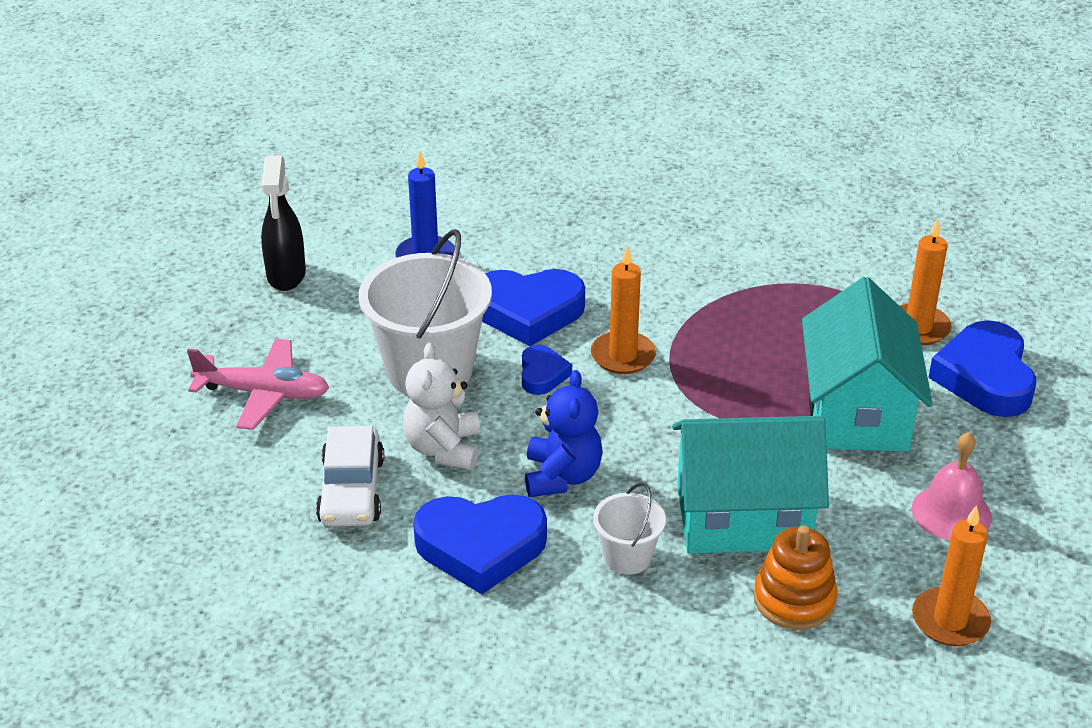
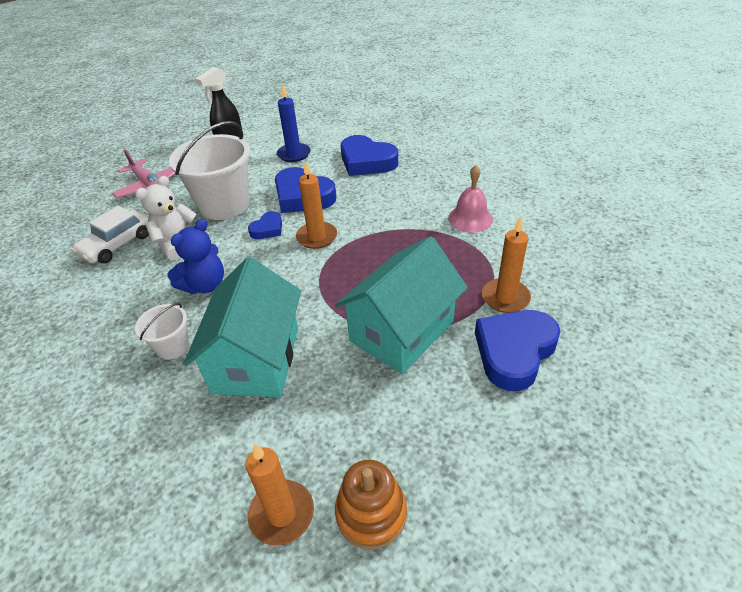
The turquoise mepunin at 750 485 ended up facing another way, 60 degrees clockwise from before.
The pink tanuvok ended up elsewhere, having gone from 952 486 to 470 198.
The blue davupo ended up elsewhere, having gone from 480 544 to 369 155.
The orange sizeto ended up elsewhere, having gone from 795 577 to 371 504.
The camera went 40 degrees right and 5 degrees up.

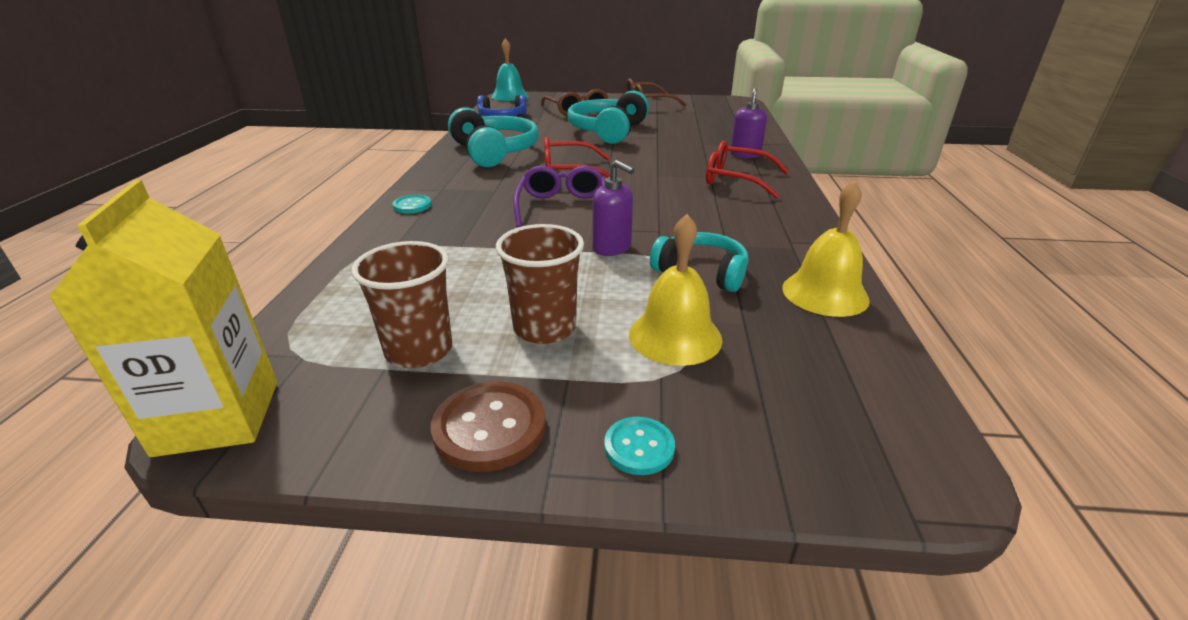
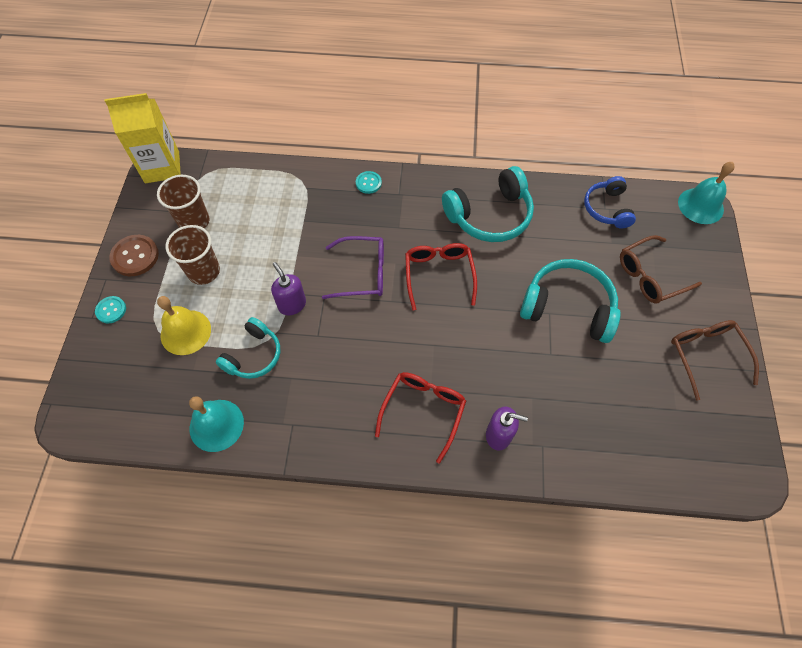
The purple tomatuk at 613 208 ended up facing another way, 105 degrees clockwise from before.
What was the yellow tanuvok at 826 248 turned into the turquoise tanuvok at 216 424.
The camera went 90 degrees right and 30 degrees up.

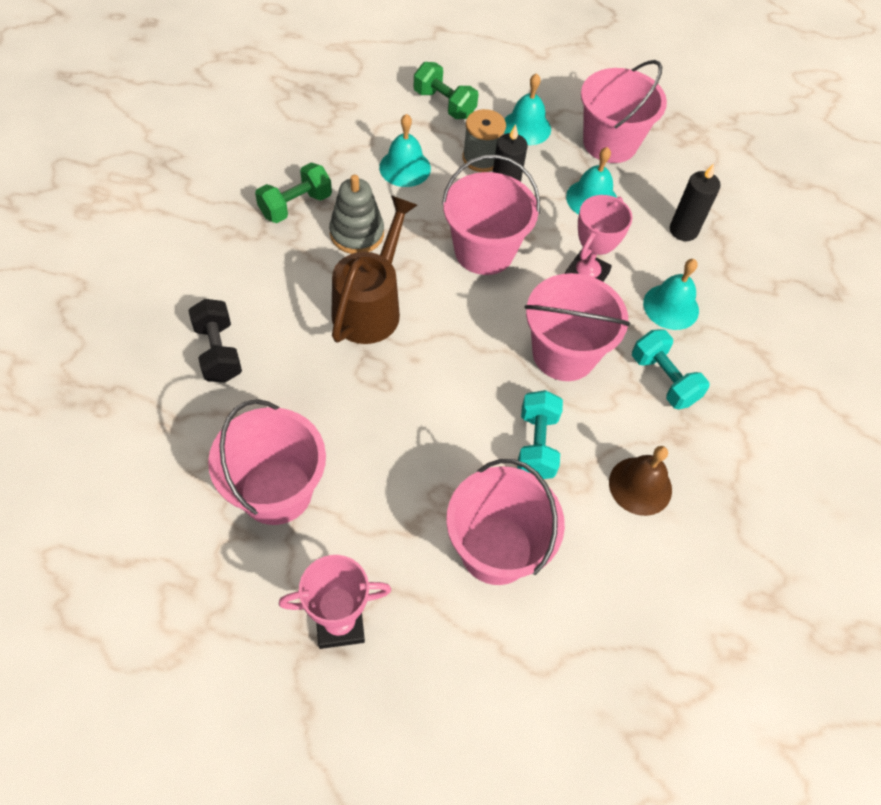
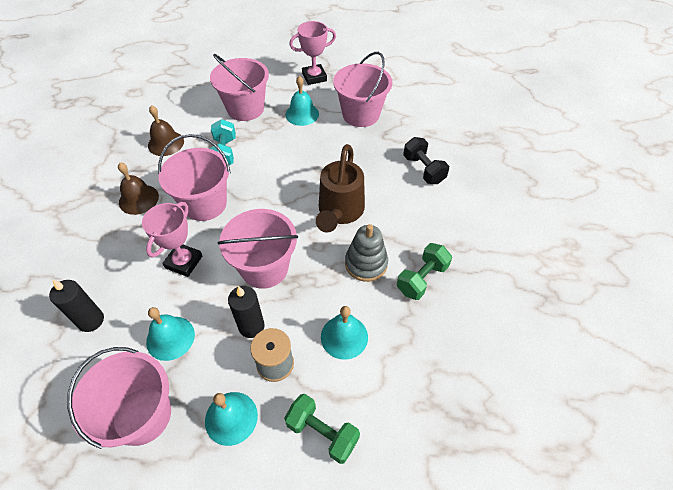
The turquoise tanuvok ended up elsewhere, having gone from 671 294 to 302 101.
Where the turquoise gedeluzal stood at 671 369, the brown tanuvok came to stand at 138 188.
The camera went 175 degrees right and 5 degrees down.

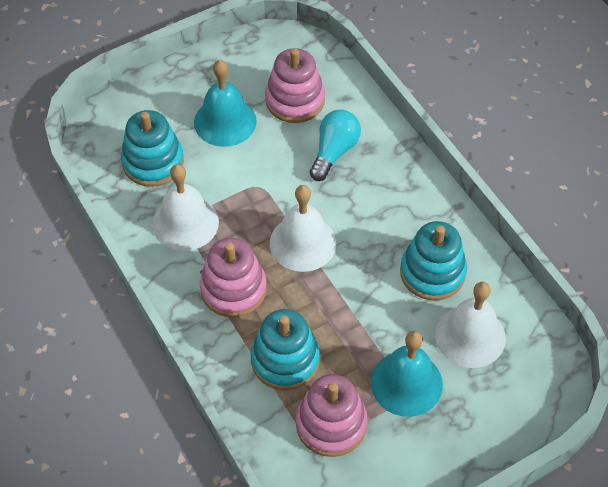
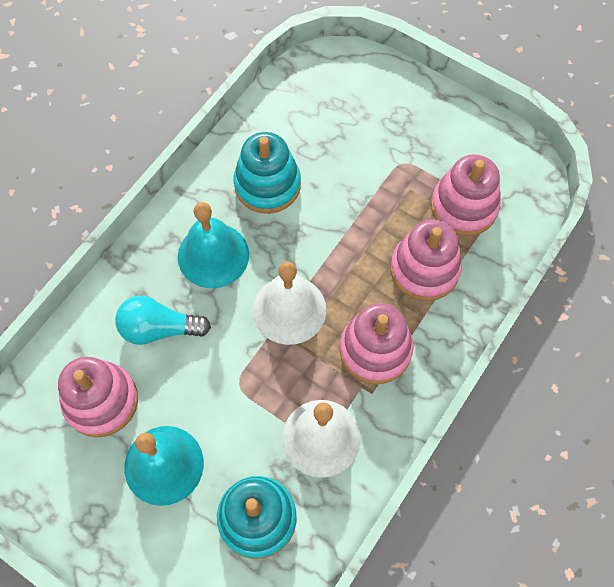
The second view lost the white tanuvok at 470 325.
What was the turquoise sizeto at 285 349 turned into the pink sizeto at 426 260.
The turquoise tanuvok ended up elsewhere, having gone from 407 374 to 213 245.
The camera went 115 degrees left and 10 degrees up.

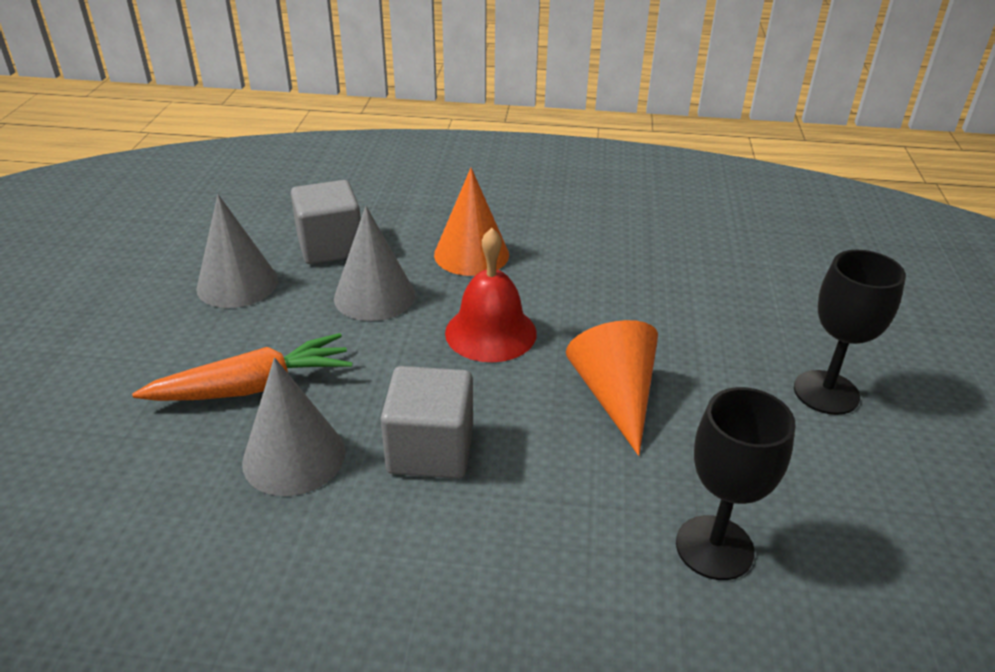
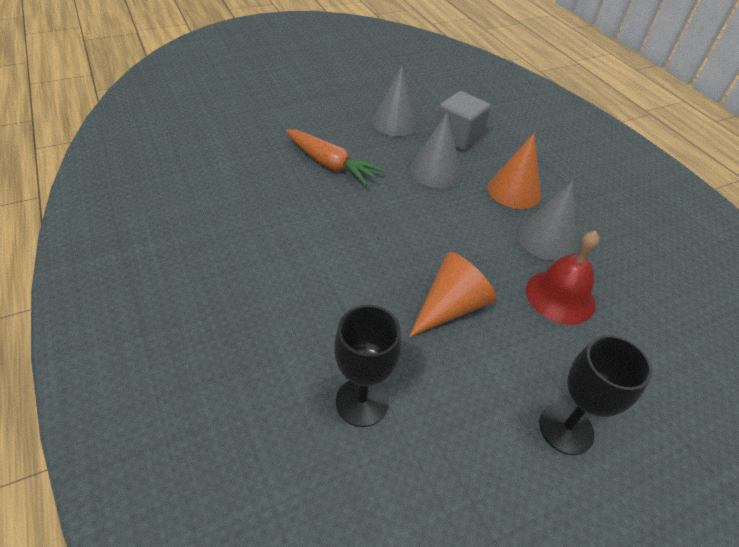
The red tanuvok ended up elsewhere, having gone from 491 295 to 562 278.
The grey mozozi ended up elsewhere, having gone from 293 427 to 547 221.
The second view lost the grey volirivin at 427 422.
The camera went 55 degrees right and 10 degrees up.

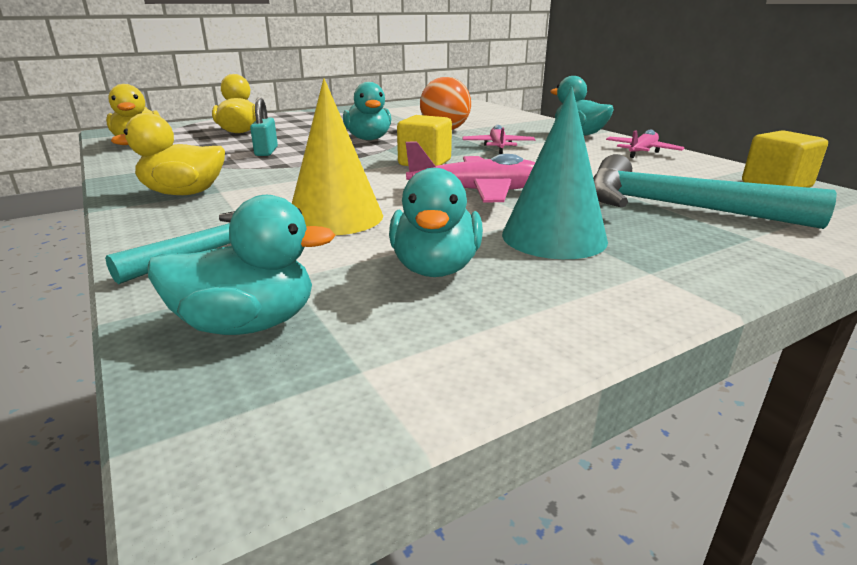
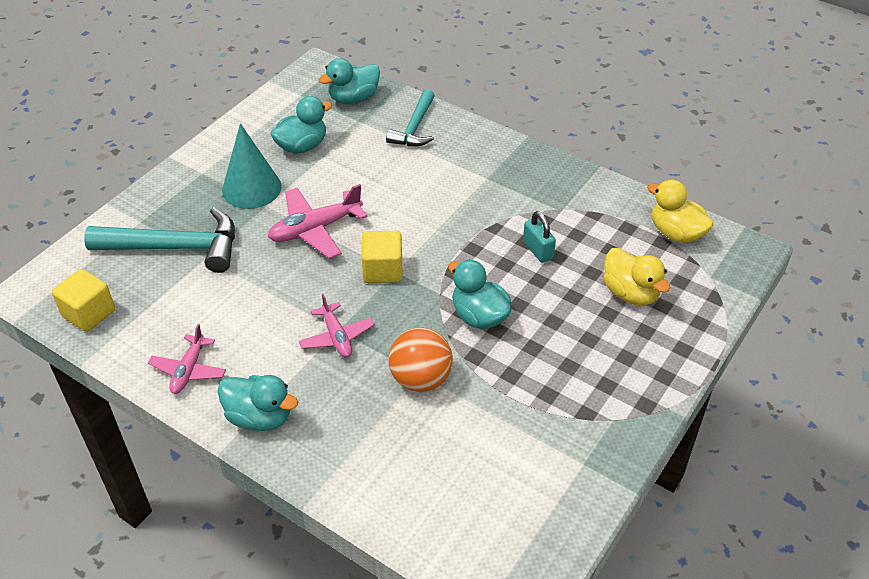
The second view lost the yellow mozozi at 337 156.
The second view lost the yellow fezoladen at 168 154.
The turquoise fezoladen at 436 222 ended up facing another way, 75 degrees clockwise from before.
The camera went 155 degrees right and 20 degrees up.

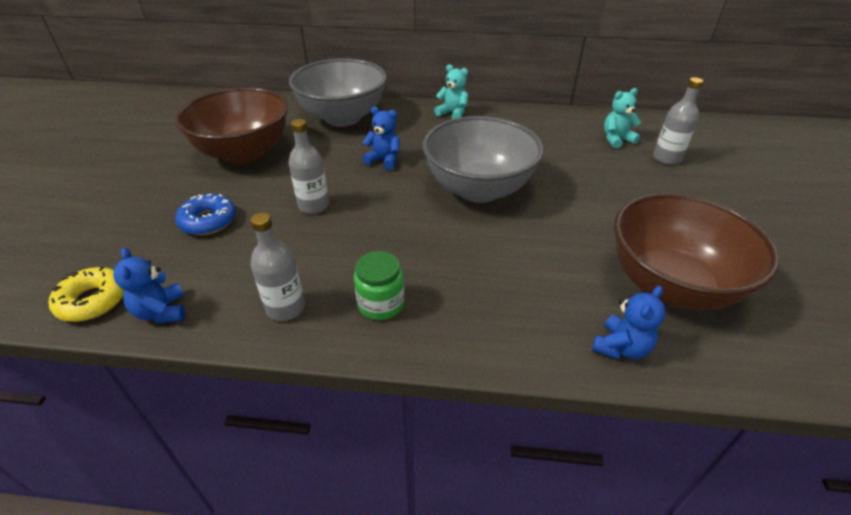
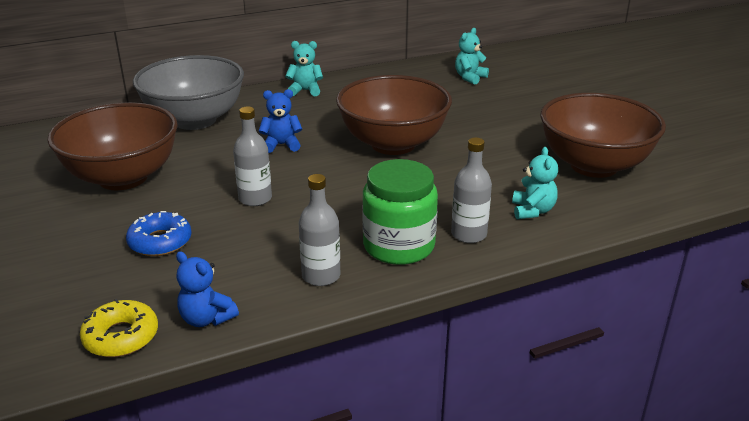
The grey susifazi ended up elsewhere, having gone from 678 121 to 471 190.
What was the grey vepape at 483 159 turned into the brown vepape at 394 115.
The size of the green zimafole at 379 285 changed by a factor of 1.62.
The second view lost the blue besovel at 629 322.
The second view gained the turquoise besovel at 535 183.
The camera went 30 degrees left and 10 degrees down.

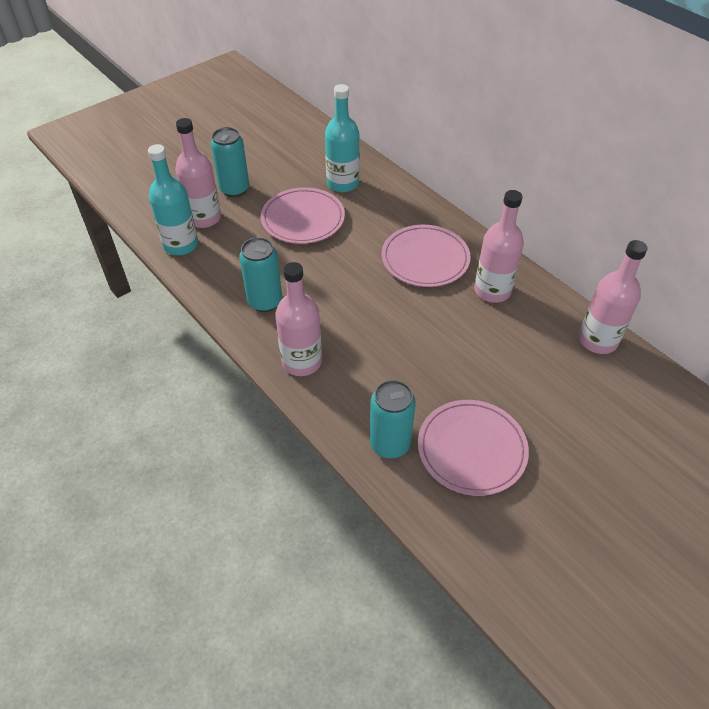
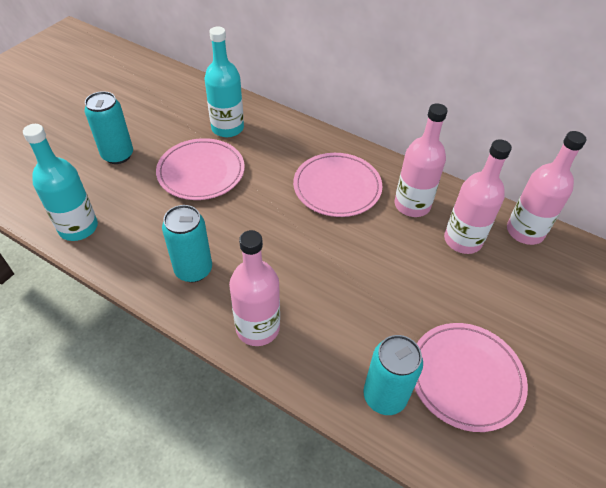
The pink susifazi ended up elsewhere, having gone from 198 173 to 478 196.
The camera went 20 degrees left and 0 degrees up.

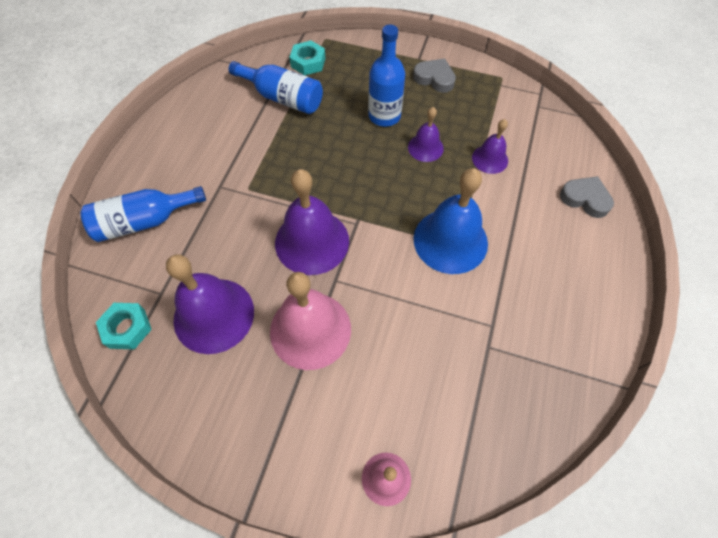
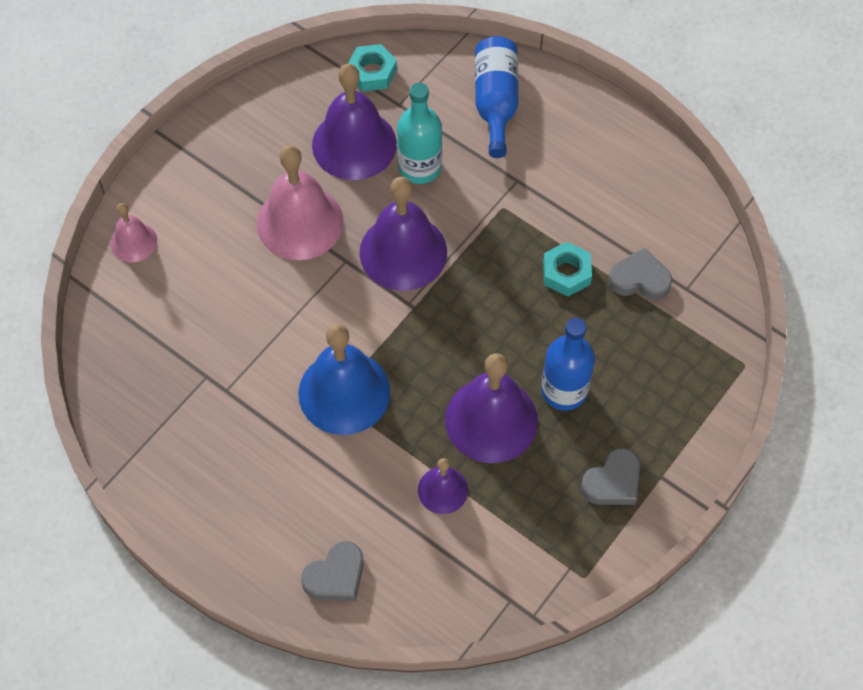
The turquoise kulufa ended up elsewhere, having gone from 307 58 to 567 269.
Where the blue susifazi stood at 276 87, the grey davupo came to stand at 640 274.
The size of the purple tanuvok at 426 134 changed by a factor of 1.88.
The second view gained the turquoise susifazi at 419 133.
The camera went 110 degrees right and 0 degrees up.

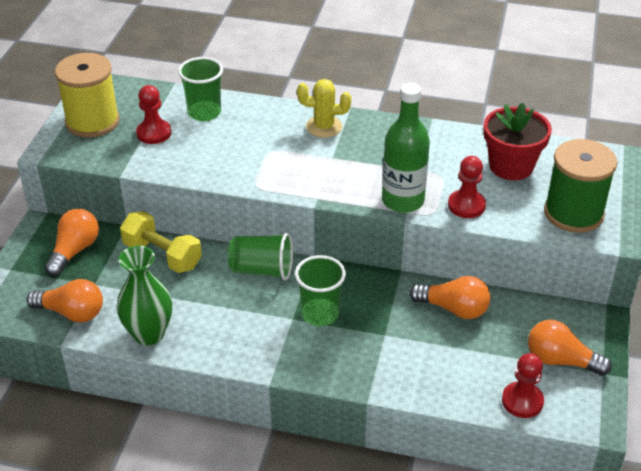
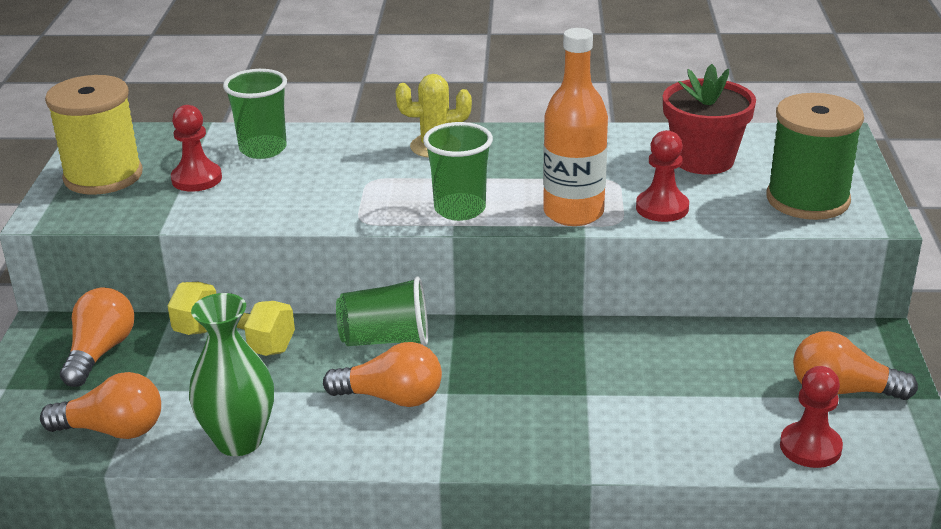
What was the green susifazi at 406 148 turned into the orange susifazi at 575 127.
The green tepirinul ended up elsewhere, having gone from 320 290 to 458 171.
The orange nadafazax ended up elsewhere, having gone from 449 297 to 382 374.
The camera went 10 degrees left and 10 degrees down.

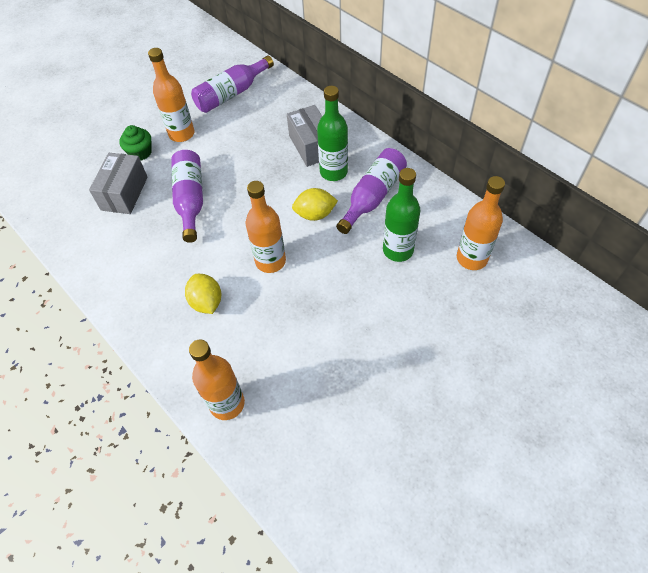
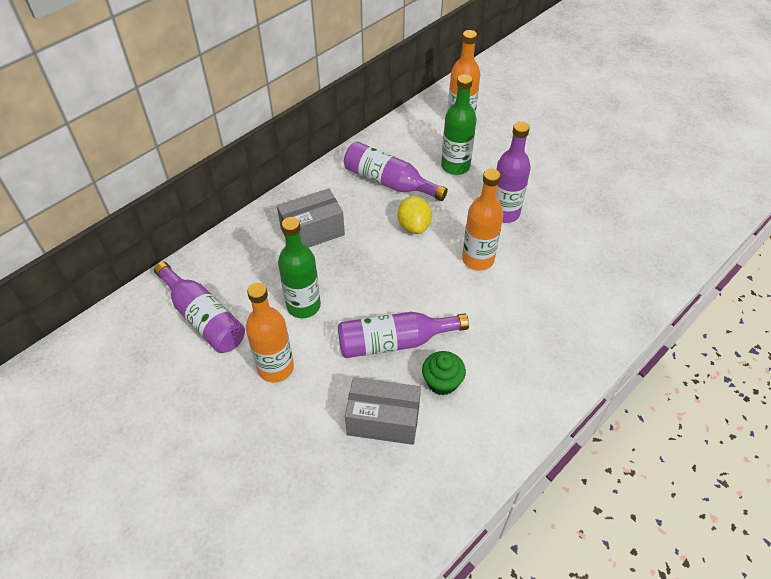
The green susifazi ended up elsewhere, having gone from 332 133 to 299 267.
The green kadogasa ended up elsewhere, having gone from 135 142 to 444 373.
The second view lost the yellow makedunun at 203 294.
The second view lost the orange susifazi at 217 380.
The second view gained the purple susifazi at 513 172.
The camera went 95 degrees left and 5 degrees down.

